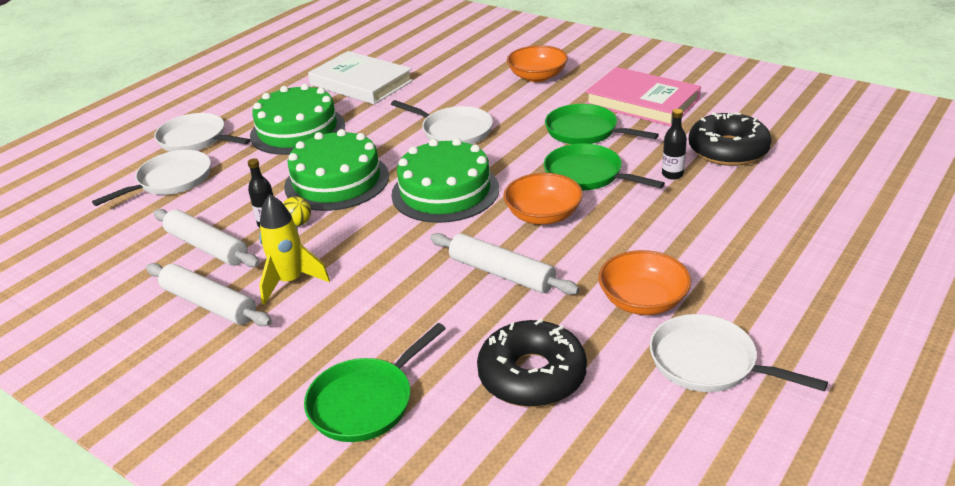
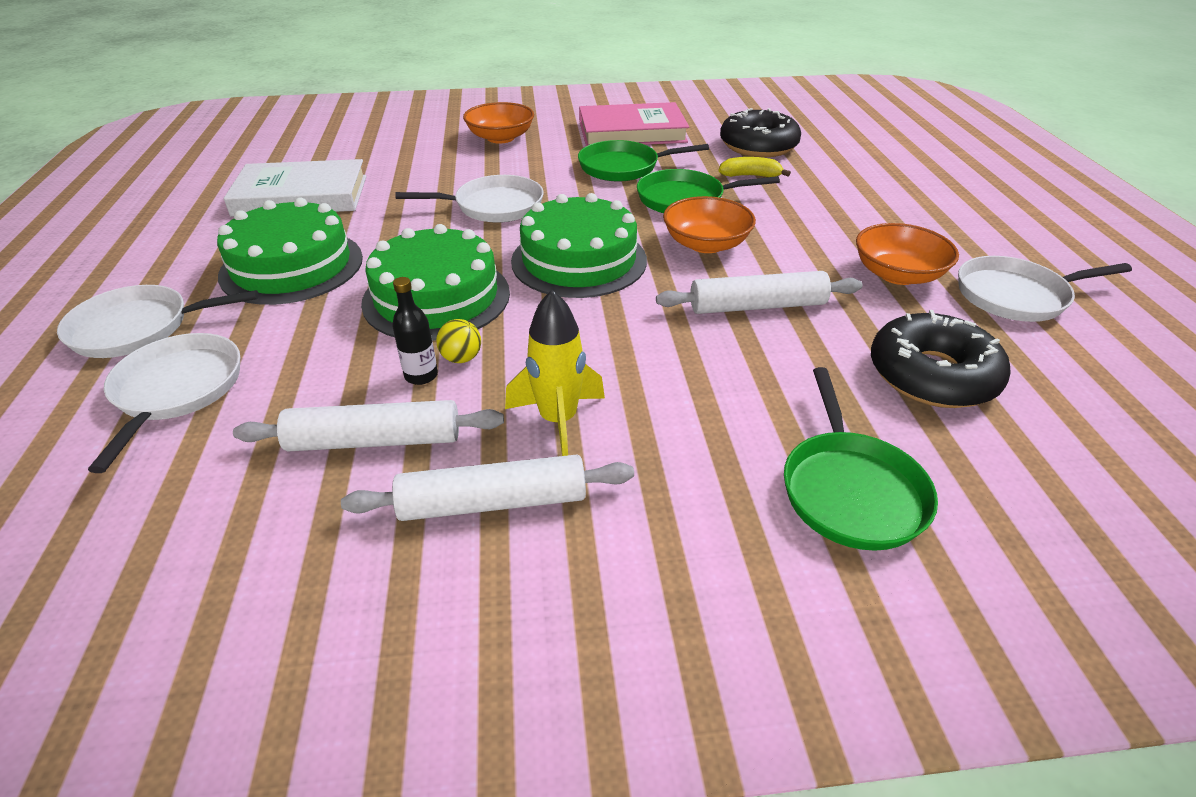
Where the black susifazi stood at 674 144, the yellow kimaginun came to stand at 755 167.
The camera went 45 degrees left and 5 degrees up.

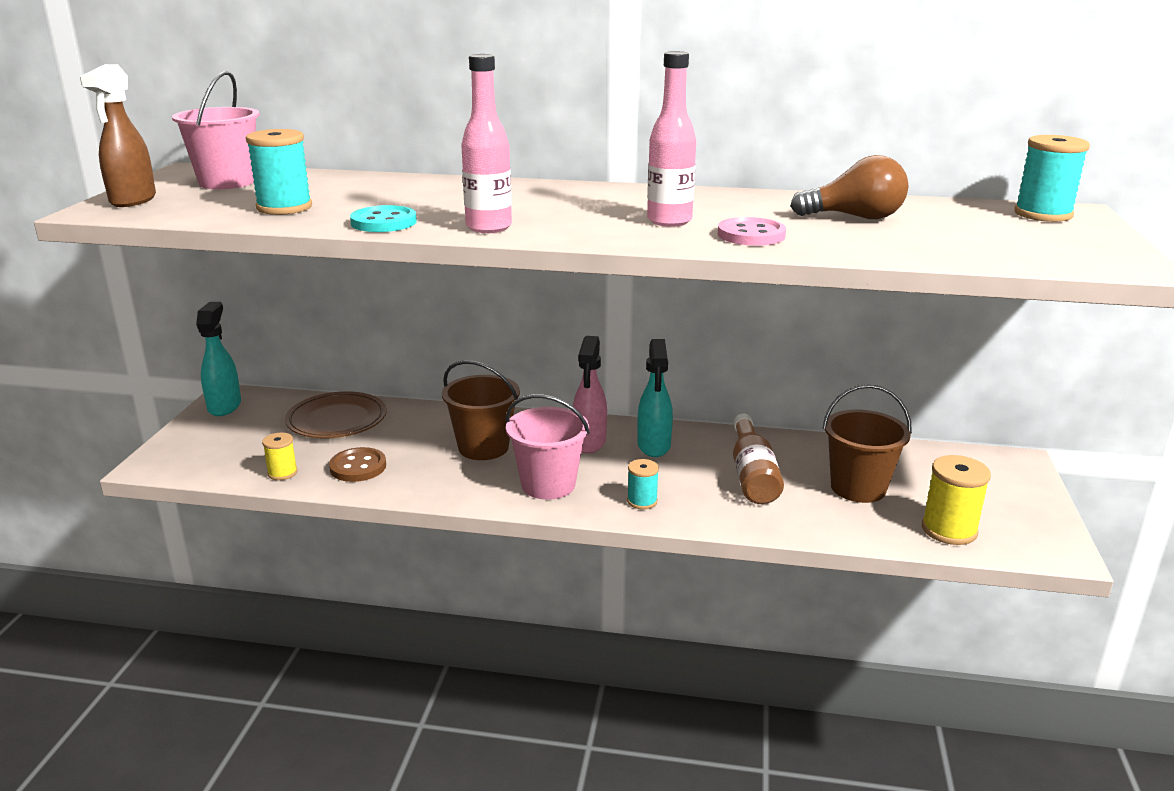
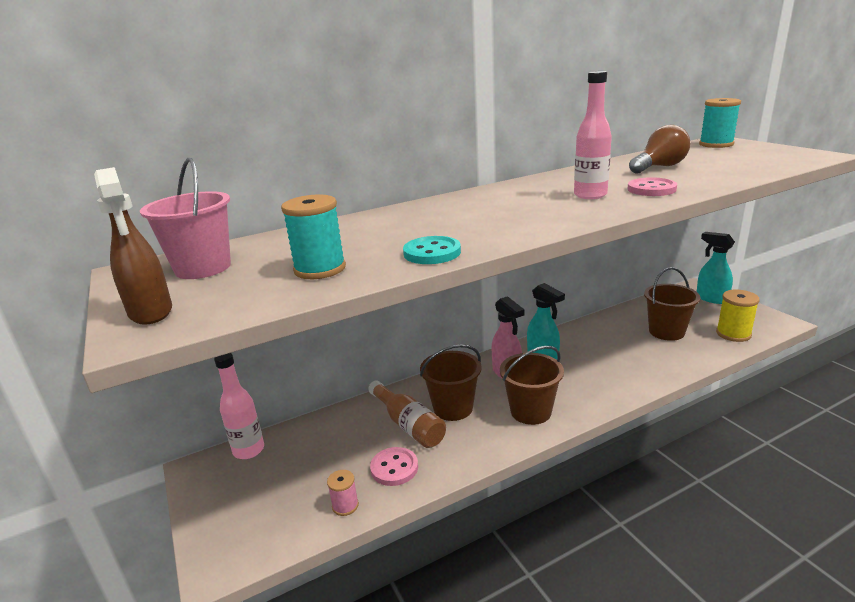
The pink susifazi ended up elsewhere, having gone from 486 143 to 239 406.
The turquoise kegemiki ended up elsewhere, having gone from 218 359 to 716 268.
The second view lost the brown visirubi at 336 414.
What was the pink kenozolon at 548 447 turned into the brown kenozolon at 532 385.
The brown susifazi ended up elsewhere, having gone from 758 458 to 407 414.
What was the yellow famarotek at 280 456 turned into the pink famarotek at 343 493.
What was the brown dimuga at 357 464 turned into the pink dimuga at 394 466.
The second view lost the turquoise famarotek at 643 484.
The camera went 35 degrees left and 0 degrees up.

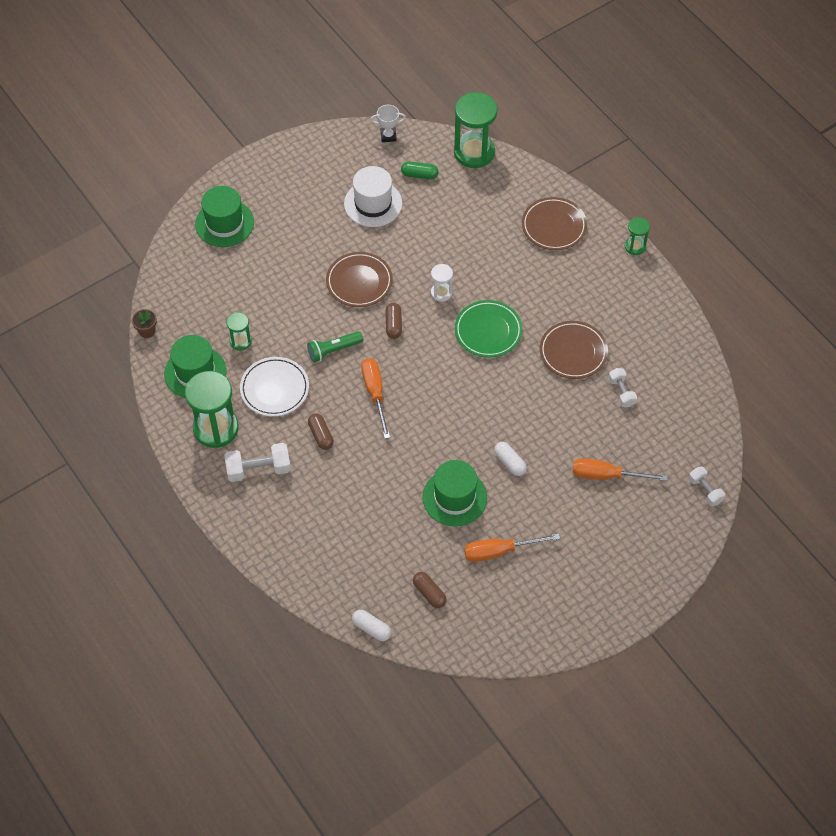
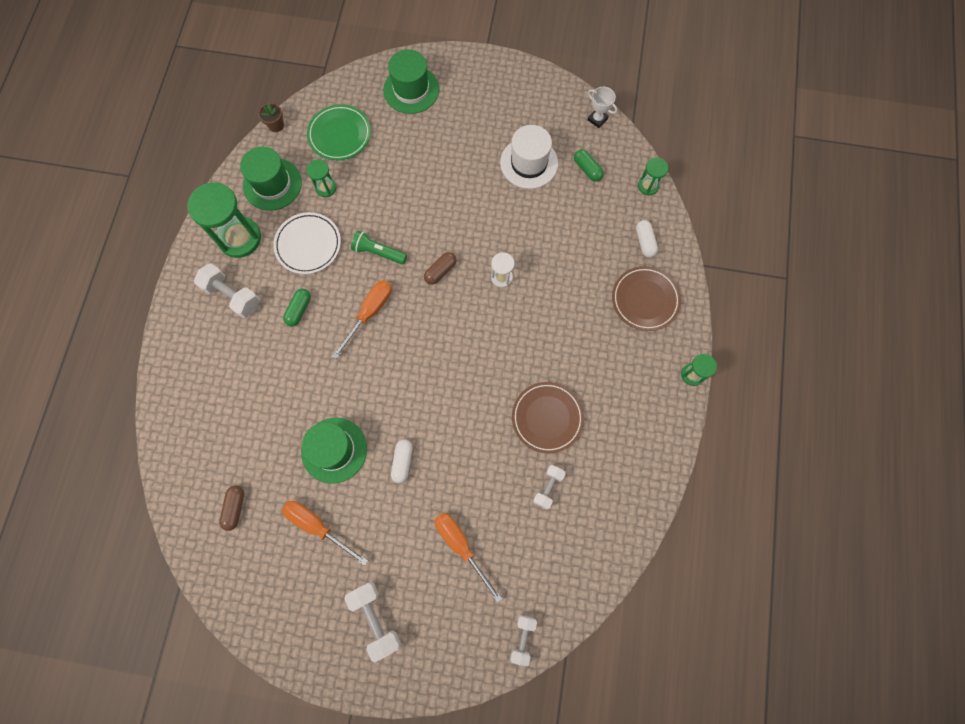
The size of the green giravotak at 476 130 changed by a factor of 0.50.
The second view lost the brown visirubi at 359 279.
The green visirubi ended up elsewhere, having gone from 489 329 to 339 132.
What was the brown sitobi at 321 431 turned into the green sitobi at 297 307.
The white sitobi ended up elsewhere, having gone from 371 625 to 647 239.
The second view gained the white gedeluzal at 372 622.
The camera went 45 degrees right and 15 degrees up.

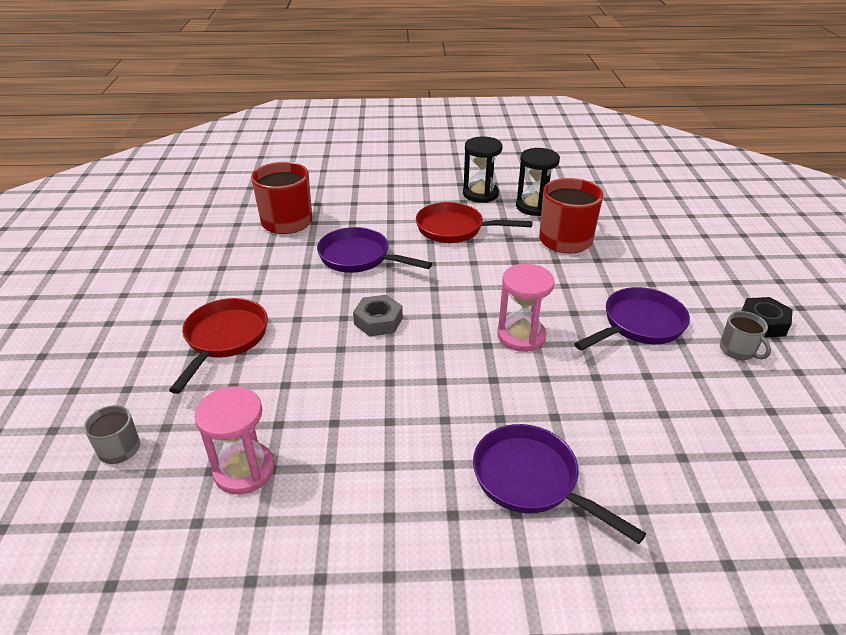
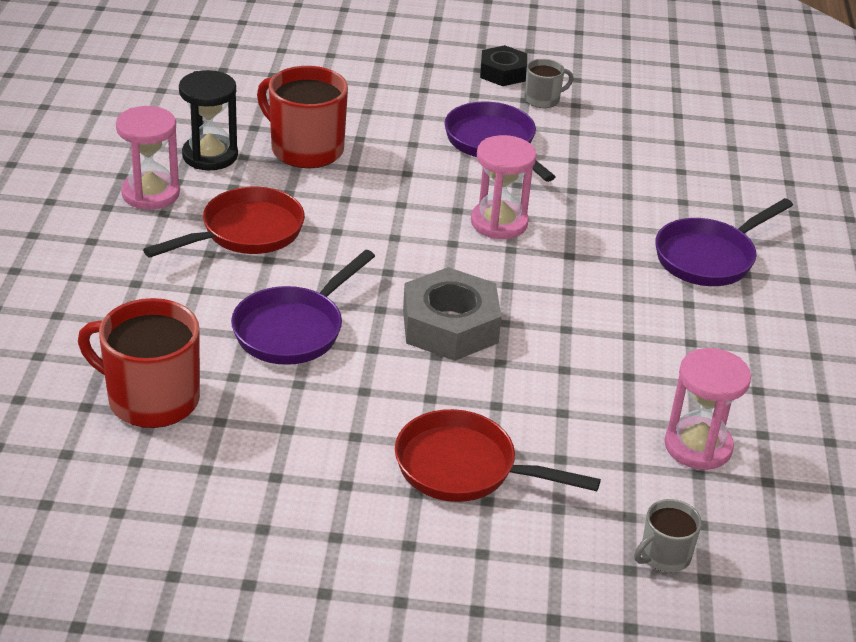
What was the black giravotak at 483 170 turned into the pink giravotak at 148 158.
The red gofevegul at 474 222 ended up facing another way, 150 degrees counterclockwise from before.
The size of the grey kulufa at 378 316 changed by a factor of 1.60.
The camera went 85 degrees left and 0 degrees up.

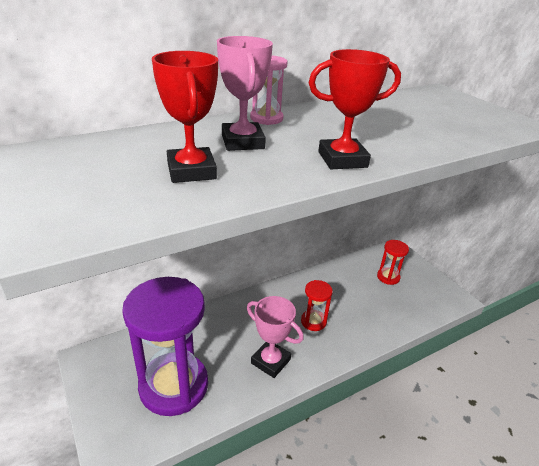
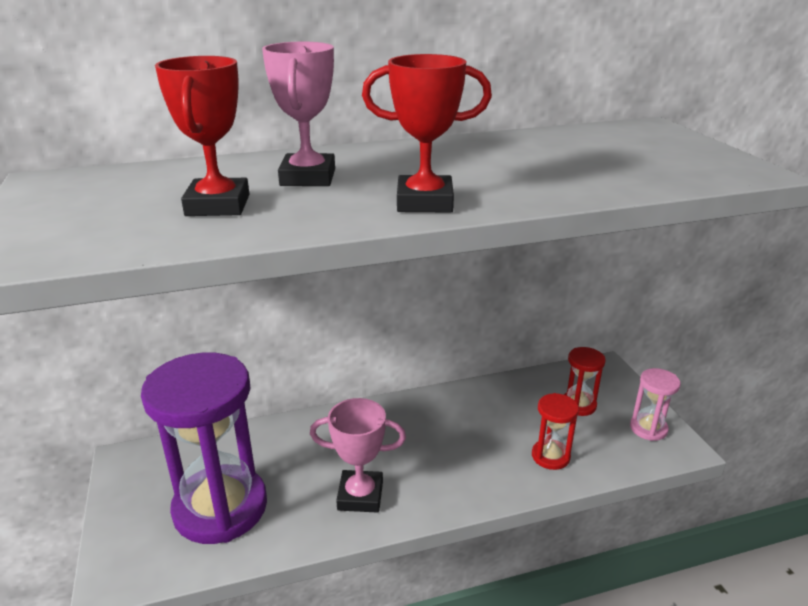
The pink giravotak ended up elsewhere, having gone from 269 90 to 655 404.
The red giravotak ended up elsewhere, having gone from 317 305 to 555 431.
The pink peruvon at 275 337 ended up facing another way, 45 degrees counterclockwise from before.
The camera went 15 degrees right and 5 degrees down.

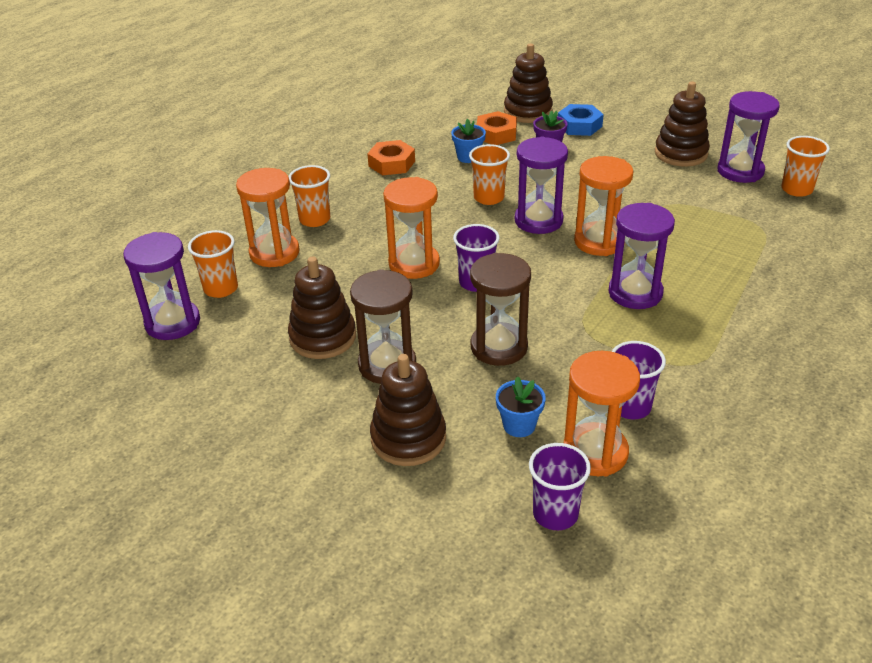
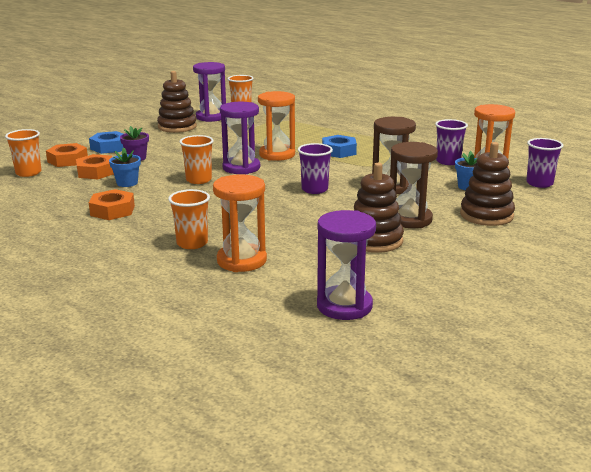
Where the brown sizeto stood at 528 83, the orange kulufa came to stand at 67 155.
The second view lost the orange giravotak at 411 228.
Where the purple giravotak stood at 641 256, the blue kulufa came to stand at 339 146.
The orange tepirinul ended up elsewhere, having gone from 213 264 to 23 153.
The camera went 85 degrees left and 15 degrees down.

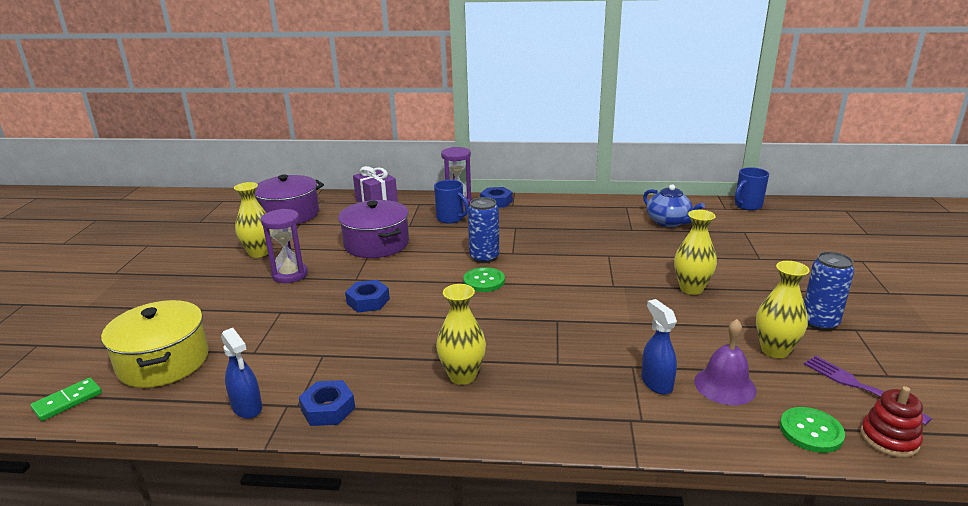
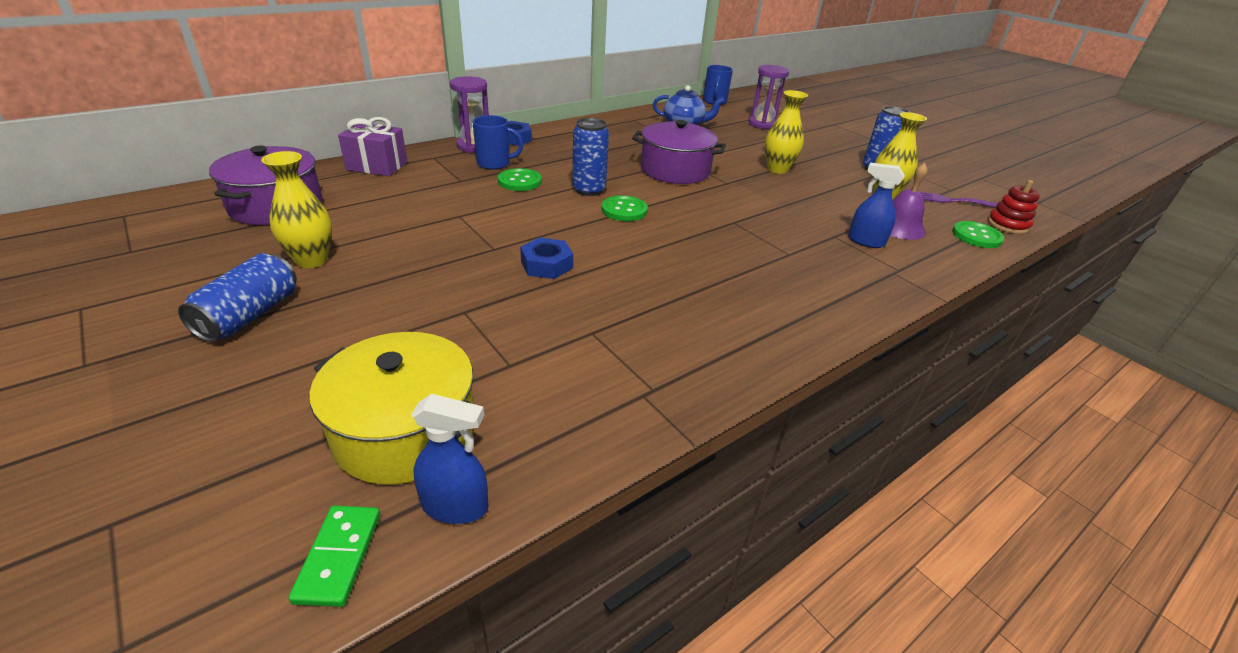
The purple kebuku ended up elsewhere, having gone from 373 229 to 679 152.
The purple giravotak ended up elsewhere, having gone from 284 246 to 768 97.
The second view lost the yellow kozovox at 461 334.
The blue kegemiki ended up elsewhere, having gone from 241 373 to 449 459.
The second view lost the blue kulufa at 327 403.
The second view gained the green dimuga at 520 179.
The second view gained the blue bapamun at 237 297.
The camera went 45 degrees left and 10 degrees up.

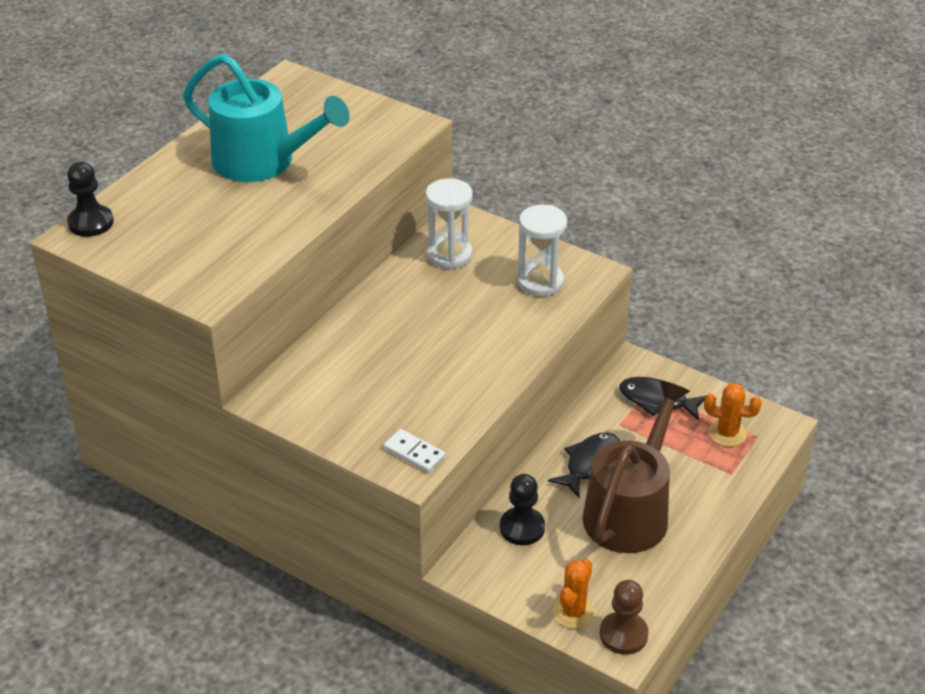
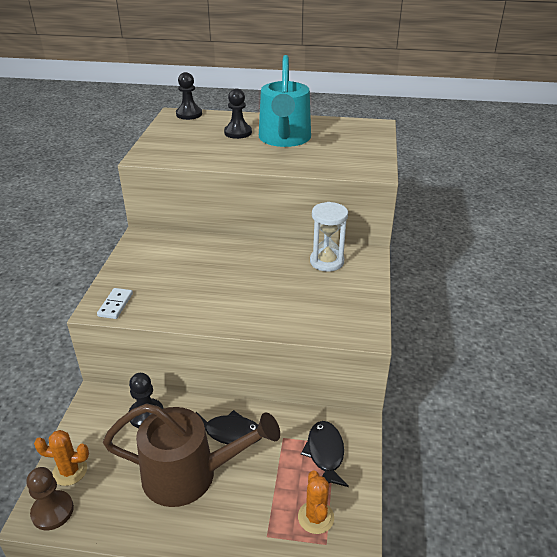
The second view lost the white giravotak at 542 251.
The second view gained the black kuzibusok at 238 113.
The camera went 65 degrees right and 5 degrees down.

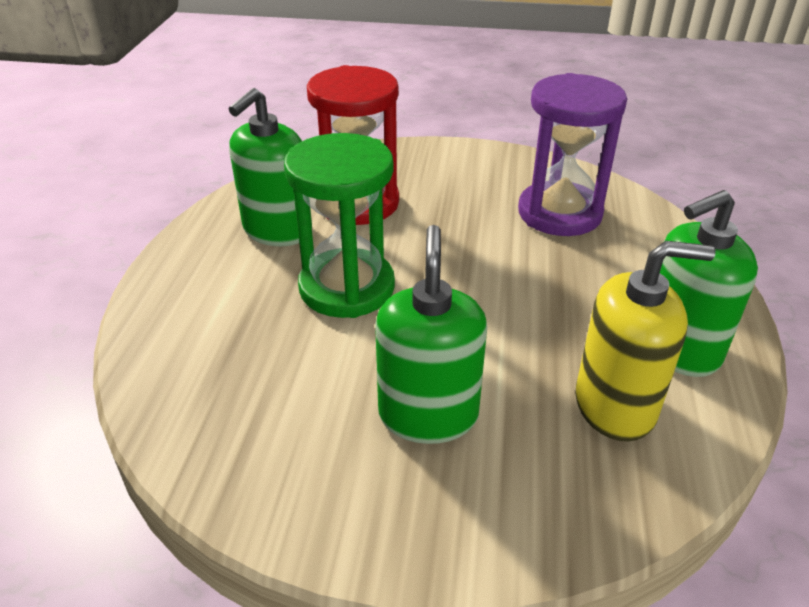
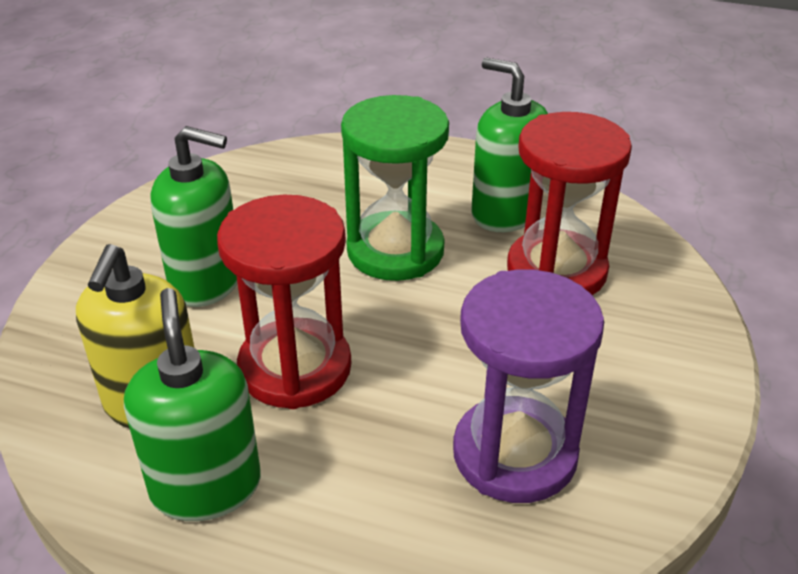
The second view gained the red giravotak at 284 302.
The camera went 100 degrees right and 0 degrees up.

